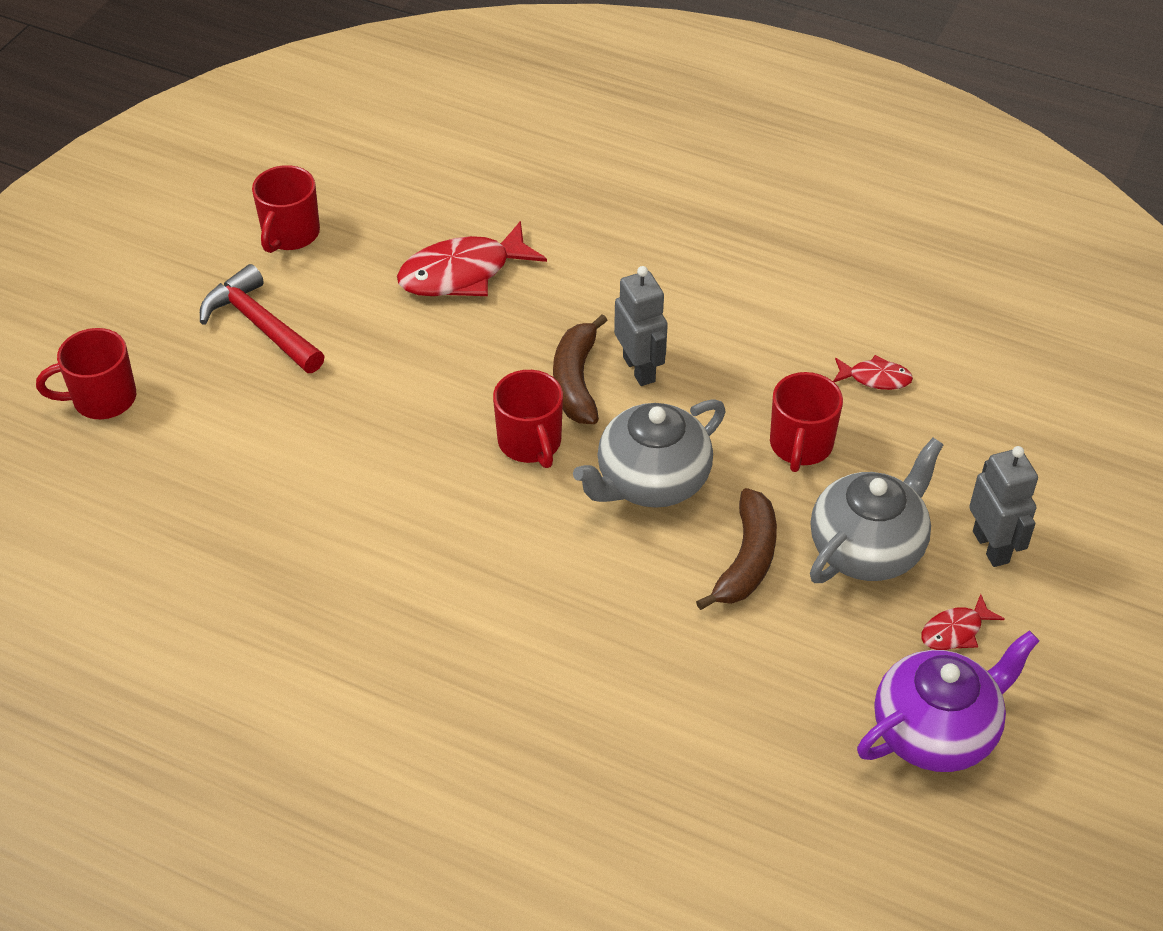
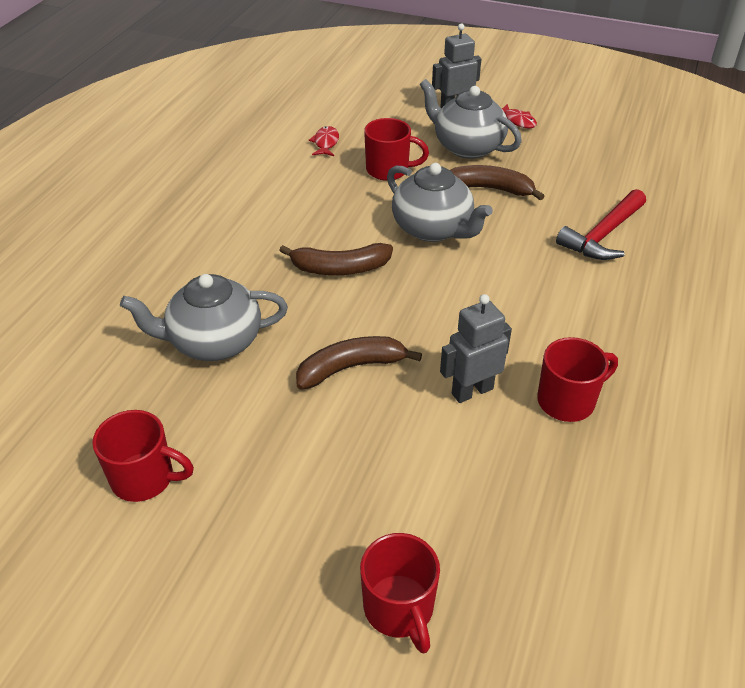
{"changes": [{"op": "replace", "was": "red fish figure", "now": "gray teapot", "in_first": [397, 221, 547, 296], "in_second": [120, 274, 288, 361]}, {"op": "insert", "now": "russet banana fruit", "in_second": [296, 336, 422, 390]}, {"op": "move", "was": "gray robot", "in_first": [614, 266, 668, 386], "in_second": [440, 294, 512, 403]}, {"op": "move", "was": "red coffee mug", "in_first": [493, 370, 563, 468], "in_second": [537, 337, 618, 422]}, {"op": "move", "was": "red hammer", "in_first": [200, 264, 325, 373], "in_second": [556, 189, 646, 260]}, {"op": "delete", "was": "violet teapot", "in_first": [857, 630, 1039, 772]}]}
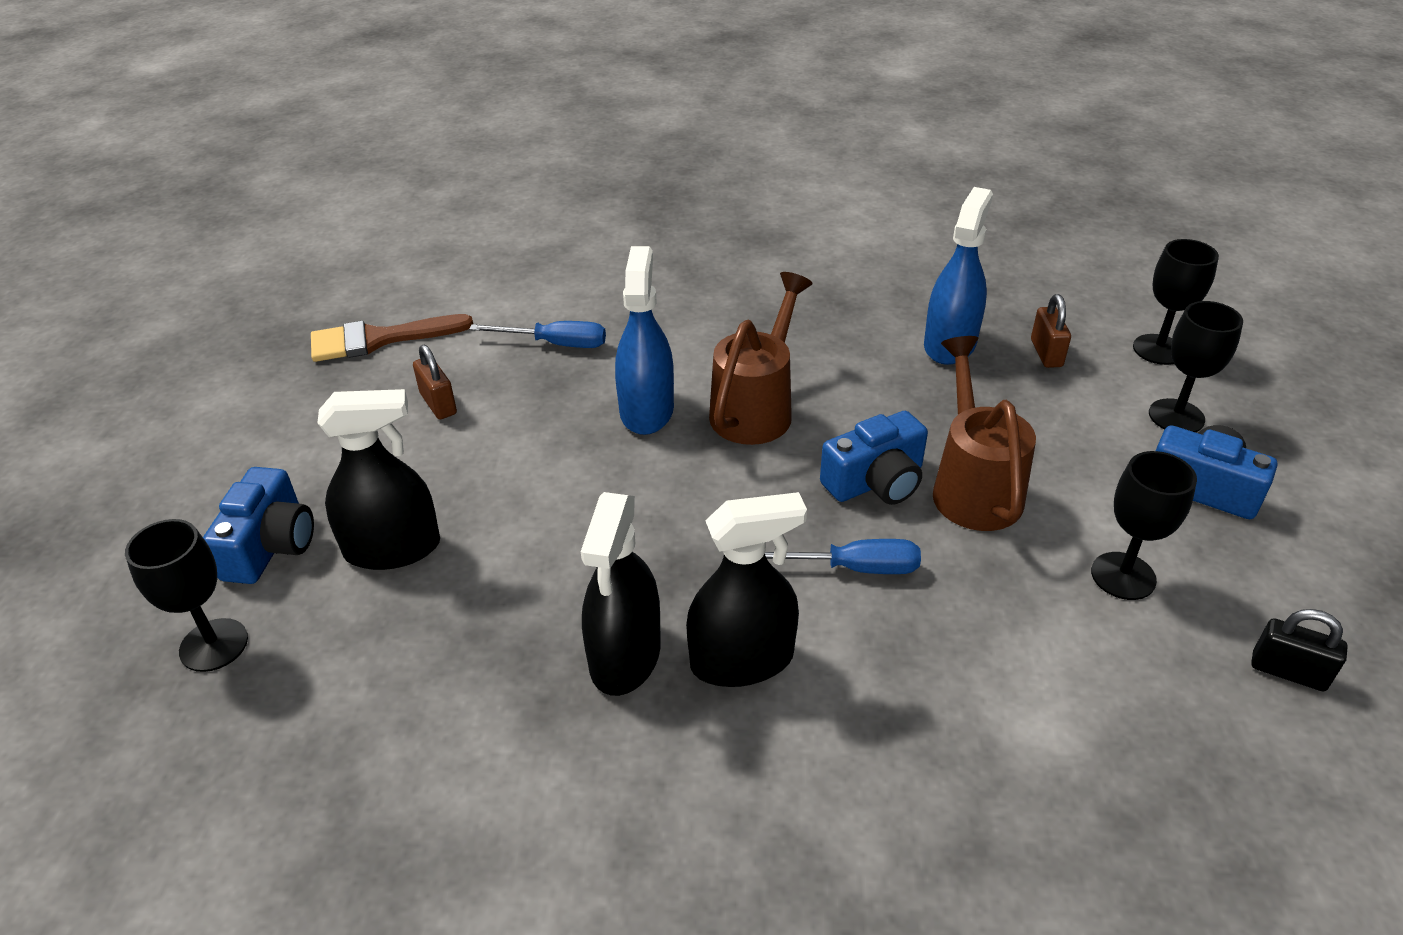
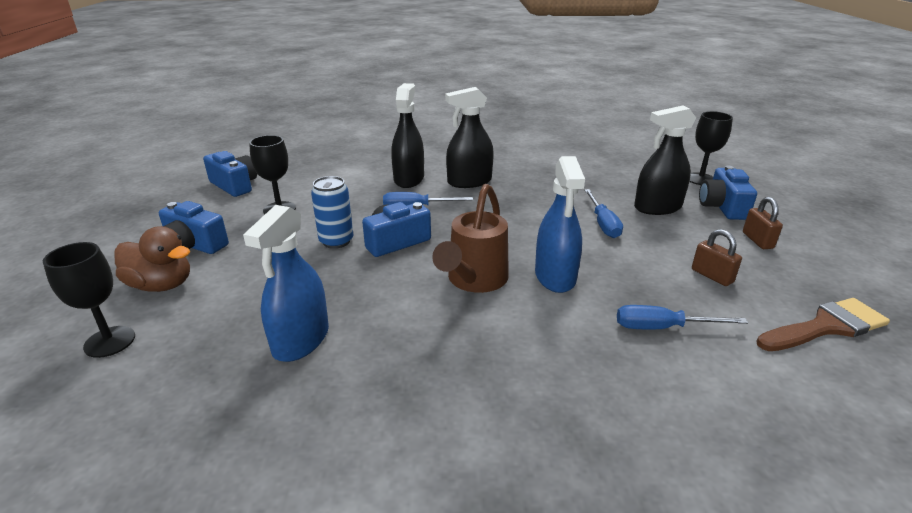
{"changes": [{"op": "replace", "was": "black goblet", "now": "russet duck", "in_first": [1149, 301, 1243, 432], "in_second": [114, 226, 190, 292]}, {"op": "replace", "was": "black padlock", "now": "royal blue camera", "in_first": [1251, 609, 1348, 691], "in_second": [203, 151, 257, 197]}, {"op": "replace", "was": "russet watering pot", "now": "royal blue soda can", "in_first": [933, 336, 1036, 531], "in_second": [311, 176, 353, 249]}, {"op": "move", "was": "black spray bottle", "in_first": [581, 492, 661, 696], "in_second": [391, 83, 424, 188]}, {"op": "insert", "now": "royal blue screwdriver", "in_second": [585, 189, 623, 238]}, {"op": "move", "was": "russet padlock", "in_first": [1031, 294, 1071, 368], "in_second": [743, 197, 783, 249]}]}
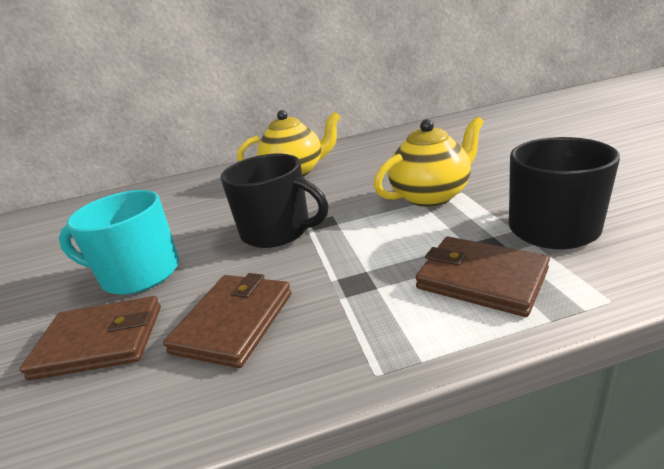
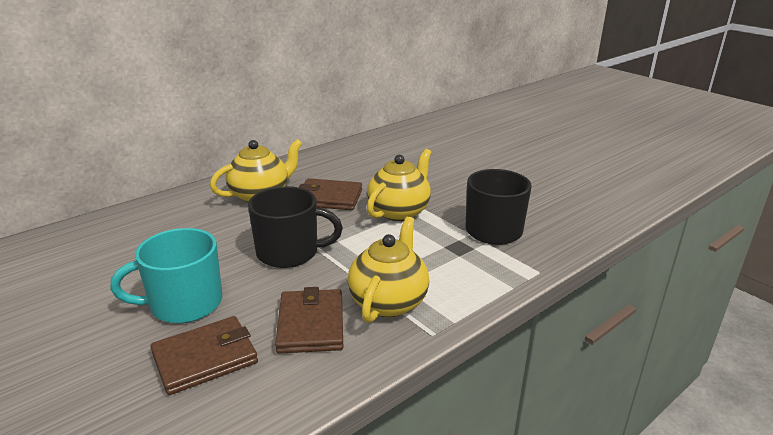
{"changes": [{"op": "move", "was": "russet wallet", "in_first": [415, 236, 550, 317], "in_second": [299, 178, 362, 210]}, {"op": "insert", "now": "yellow teapot", "in_second": [348, 216, 429, 323]}]}
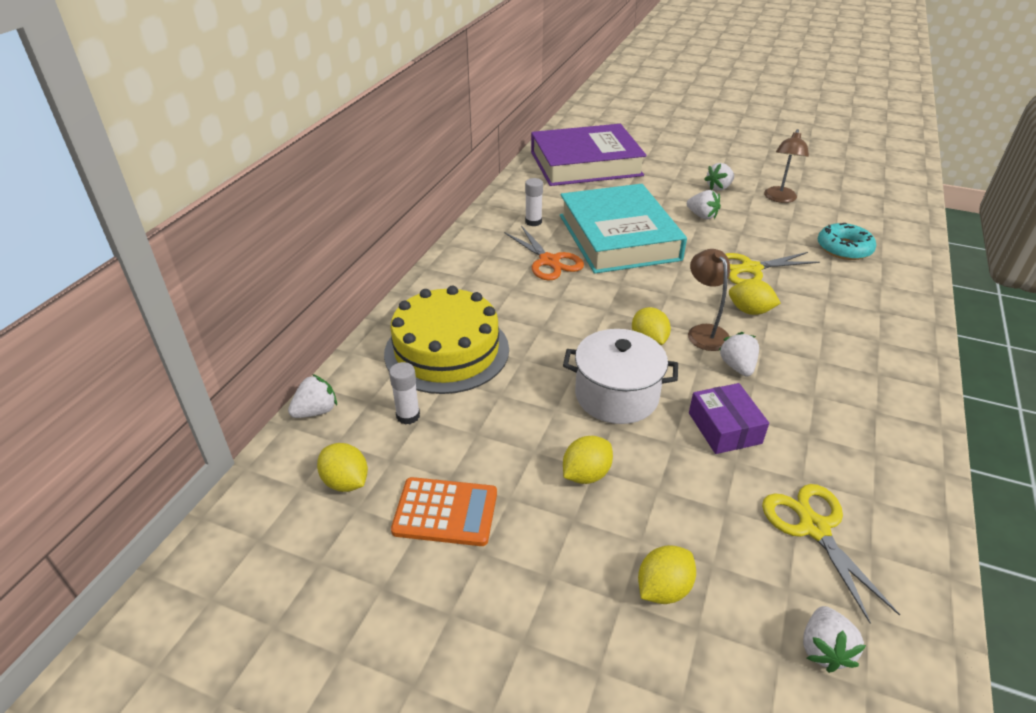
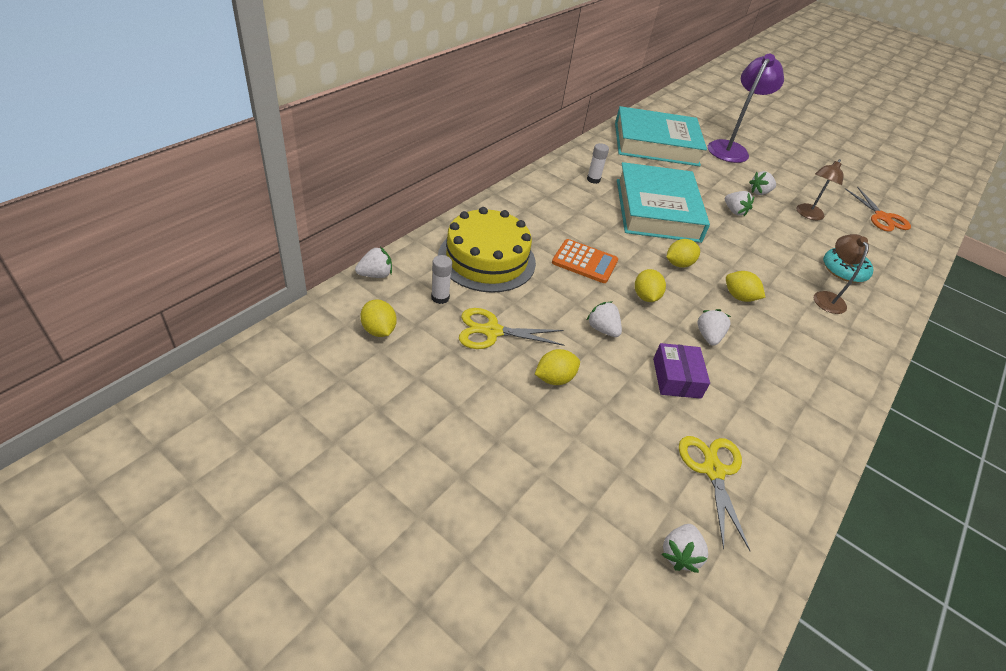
{"changes": [{"op": "move", "was": "yellow shears", "in_first": [725, 252, 820, 284], "in_second": [459, 308, 564, 349]}, {"op": "move", "was": "orange-coloured pocket calculator", "in_first": [391, 477, 497, 546], "in_second": [552, 239, 618, 283]}, {"op": "replace", "was": "pure white pot", "now": "pure white toy strawberry", "in_first": [563, 329, 678, 424], "in_second": [587, 302, 622, 337]}, {"op": "recolor", "was": "violet book", "now": "aqua book", "in_first": [531, 124, 647, 186], "in_second": [615, 106, 707, 166]}, {"op": "move", "was": "yellow citrus fruit", "in_first": [638, 545, 696, 604], "in_second": [667, 239, 700, 268]}, {"op": "insert", "now": "violet reading lamp", "in_second": [708, 54, 784, 163]}, {"op": "move", "was": "russet reading lamp", "in_first": [688, 249, 730, 351], "in_second": [814, 234, 869, 314]}, {"op": "move", "was": "orange-coloured shears", "in_first": [504, 226, 584, 280], "in_second": [845, 186, 911, 232]}]}
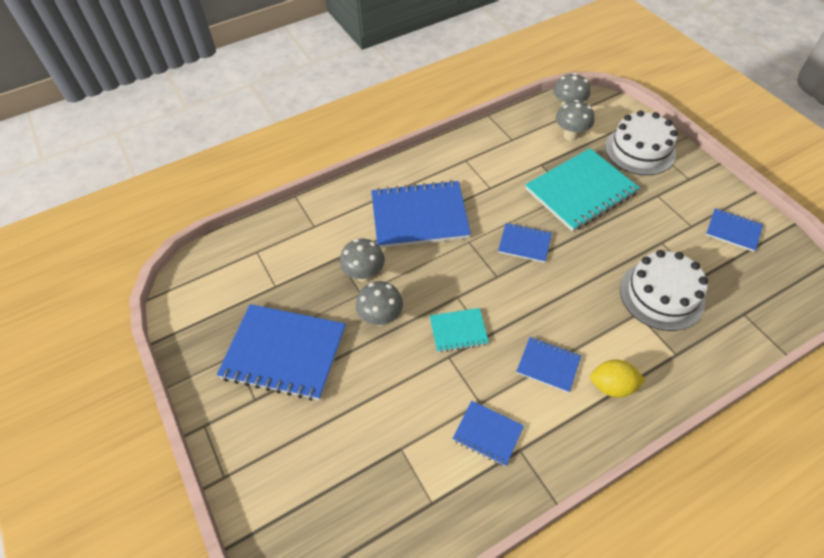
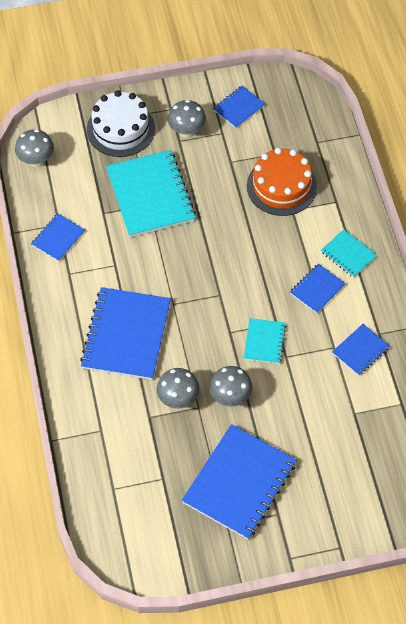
{"changes": [{"op": "move", "was": "royal blue notebook", "in_first": [498, 223, 552, 263], "in_second": [31, 213, 85, 261]}, {"op": "move", "was": "gray toadstool", "in_first": [556, 100, 594, 141], "in_second": [168, 100, 206, 138]}, {"op": "recolor", "was": "pure white layer cake", "now": "orange-coloured layer cake", "in_first": [620, 250, 708, 331], "in_second": [247, 148, 317, 216]}, {"op": "replace", "was": "yellow citrus fruit", "now": "aqua notebook", "in_first": [590, 359, 646, 398], "in_second": [321, 229, 377, 278]}]}
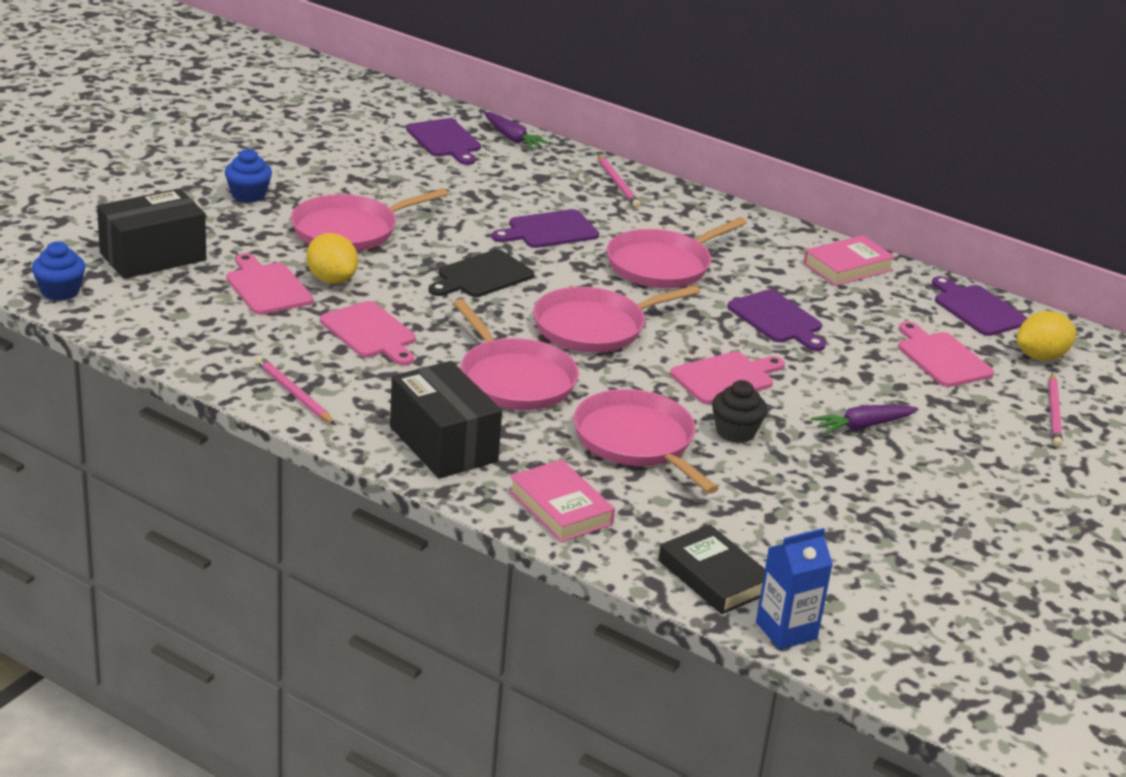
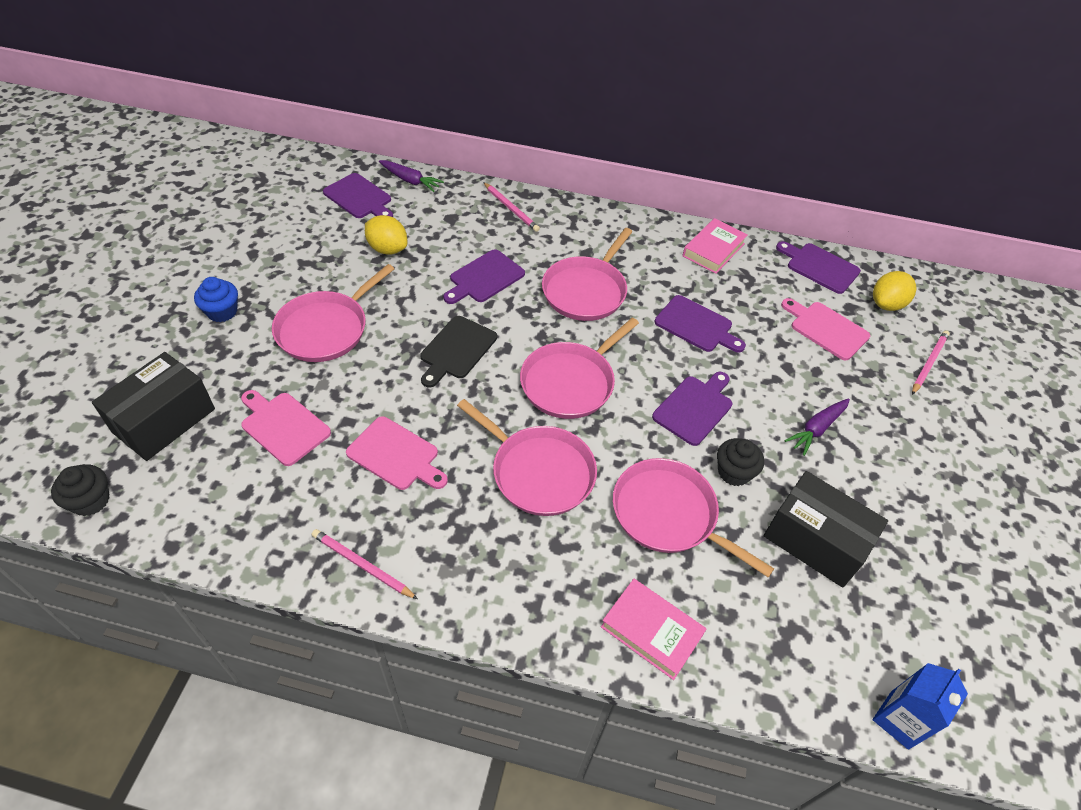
{"changes": [{"op": "recolor", "was": "royal blue fairy cake", "now": "black fairy cake", "in_first": [32, 241, 86, 301], "in_second": [51, 464, 110, 516]}, {"op": "move", "was": "yellow citrus fruit", "in_first": [306, 233, 358, 284], "in_second": [365, 215, 407, 255]}, {"op": "recolor", "was": "rosy chopping board", "now": "violet chopping board", "in_first": [670, 352, 785, 404], "in_second": [652, 372, 732, 446]}, {"op": "move", "was": "black package", "in_first": [390, 361, 502, 479], "in_second": [764, 471, 888, 588]}, {"op": "rotate", "was": "rosy lead pencil", "in_first": [1048, 373, 1063, 447], "in_second": [912, 331, 950, 395], "clockwise": -135}, {"op": "delete", "was": "black book", "in_first": [658, 525, 765, 614]}]}
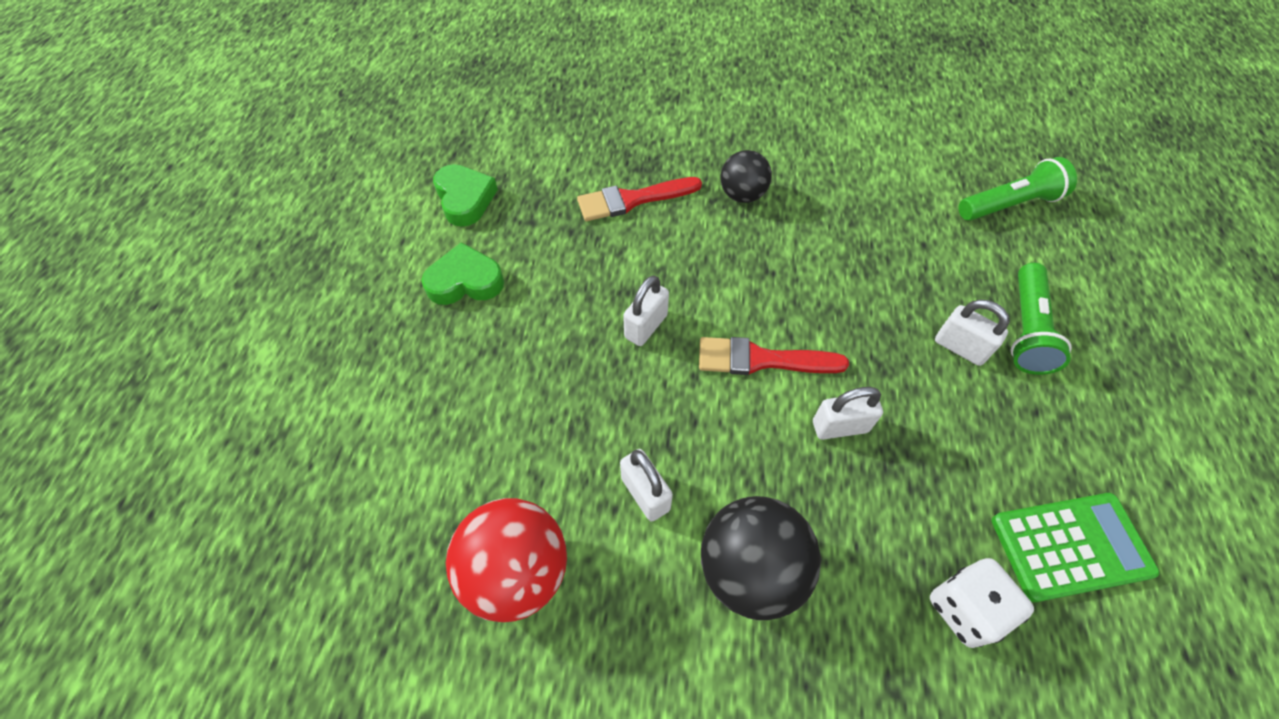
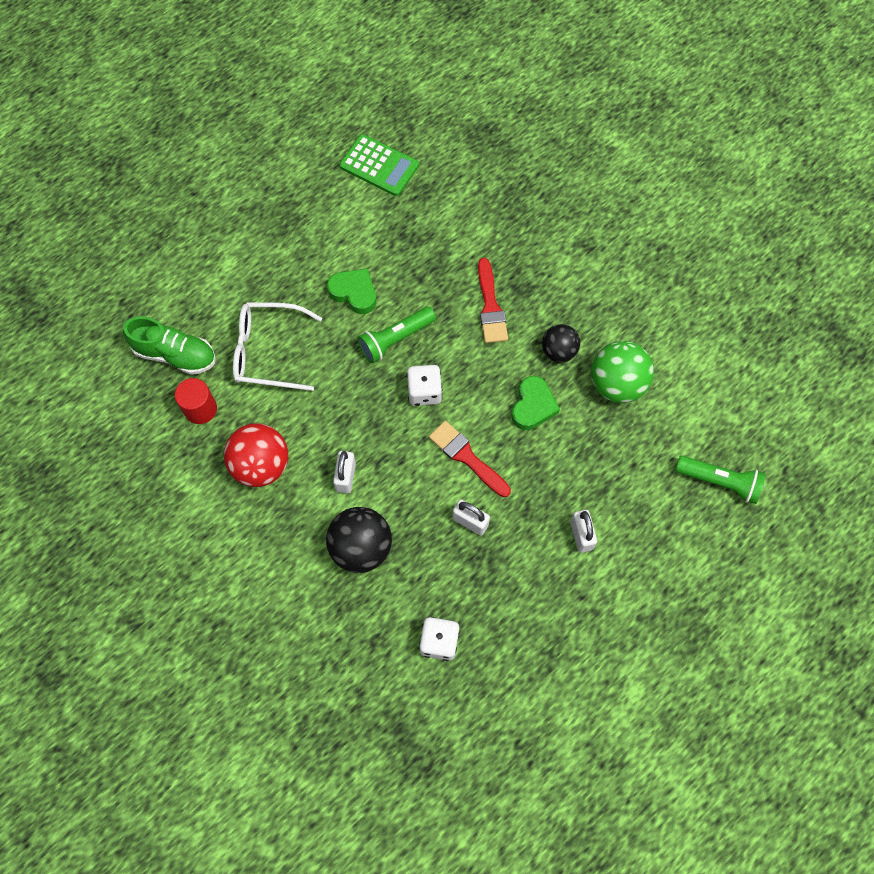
{"changes": [{"op": "insert", "now": "green shoe", "in_second": [123, 317, 216, 375]}, {"op": "insert", "now": "red solid cylinder", "in_second": [175, 378, 217, 424]}, {"op": "insert", "now": "pure white eyeglasses", "in_second": [233, 302, 322, 391]}, {"op": "move", "was": "green pocket calculator", "in_first": [992, 493, 1159, 602], "in_second": [340, 134, 419, 196]}, {"op": "move", "was": "green pocket torch", "in_first": [1010, 263, 1072, 375], "in_second": [357, 307, 436, 363]}, {"op": "replace", "was": "pure white padlock", "now": "pure white game die", "in_first": [623, 275, 669, 346], "in_second": [407, 365, 442, 406]}, {"op": "rotate", "was": "red brush", "in_first": [577, 177, 702, 221], "in_second": [478, 258, 508, 343], "clockwise": -120}, {"op": "move", "was": "green heart shape", "in_first": [433, 164, 498, 227], "in_second": [512, 376, 560, 430]}, {"op": "insert", "now": "green play ball", "in_second": [591, 341, 654, 403]}]}
